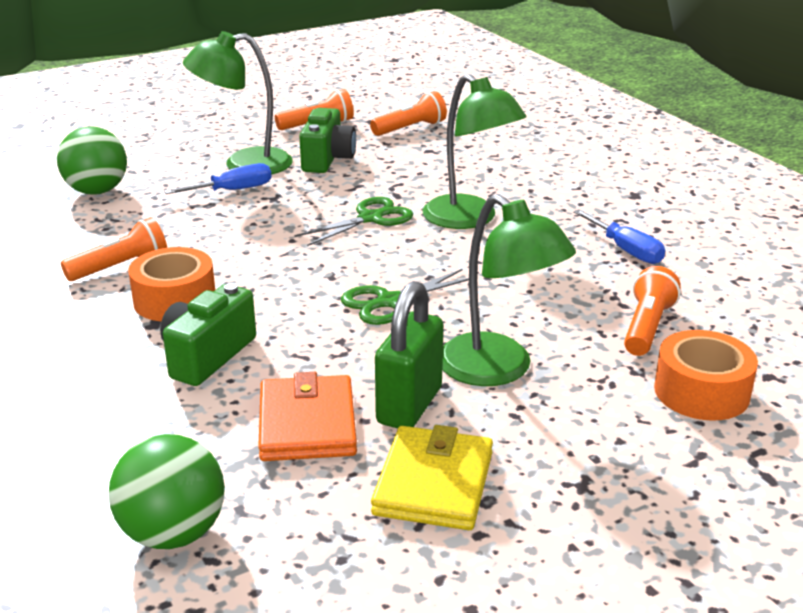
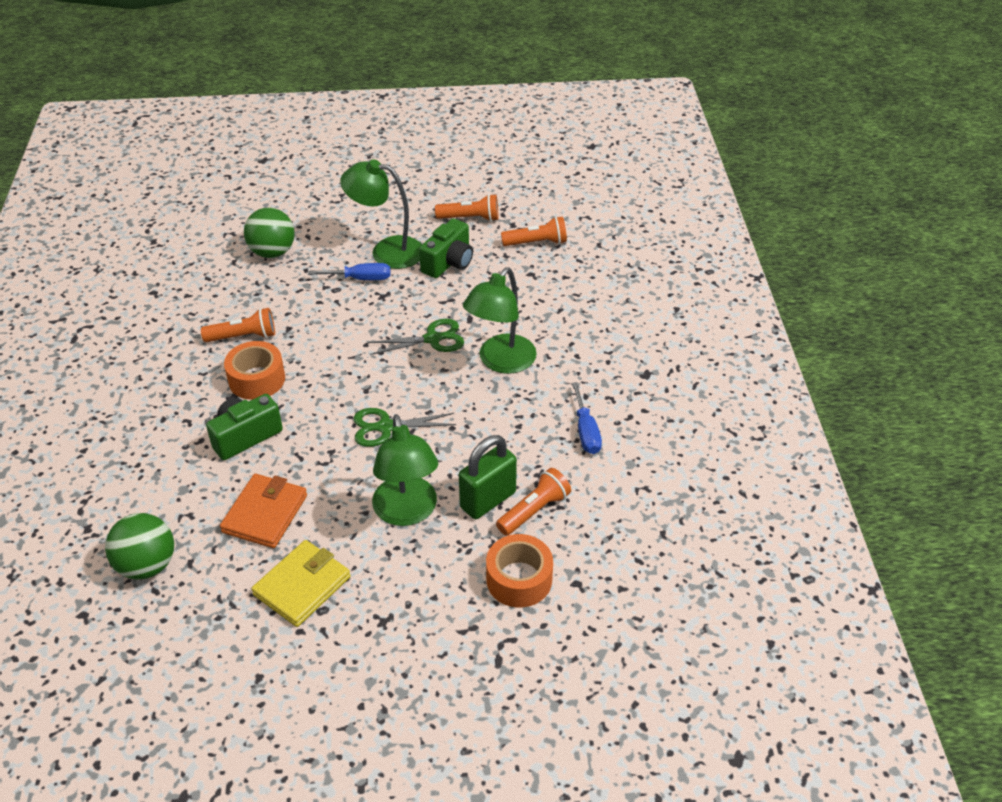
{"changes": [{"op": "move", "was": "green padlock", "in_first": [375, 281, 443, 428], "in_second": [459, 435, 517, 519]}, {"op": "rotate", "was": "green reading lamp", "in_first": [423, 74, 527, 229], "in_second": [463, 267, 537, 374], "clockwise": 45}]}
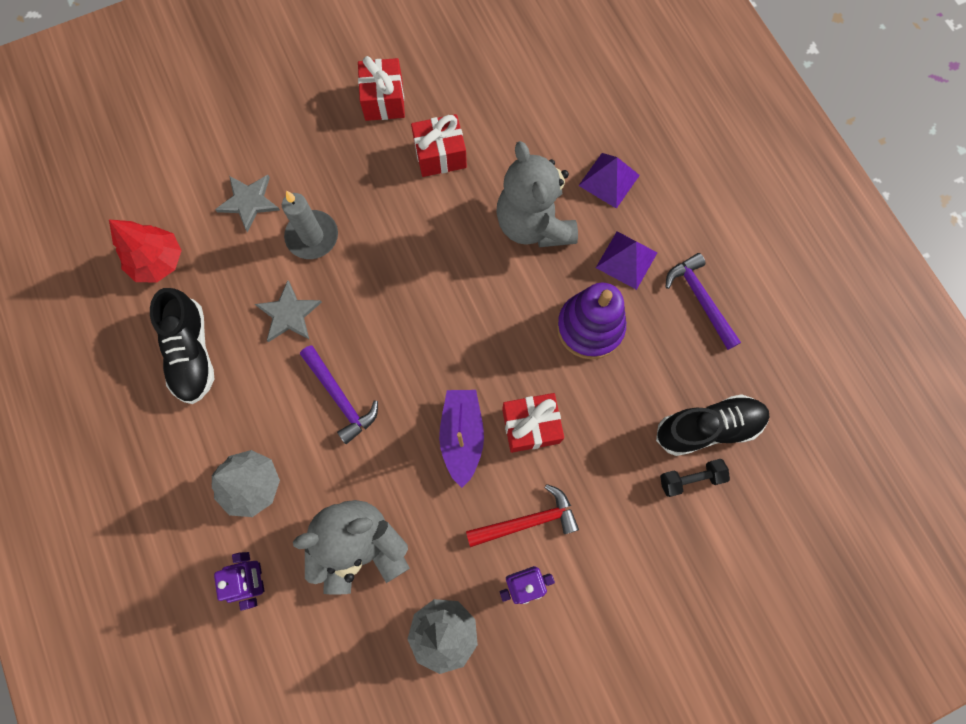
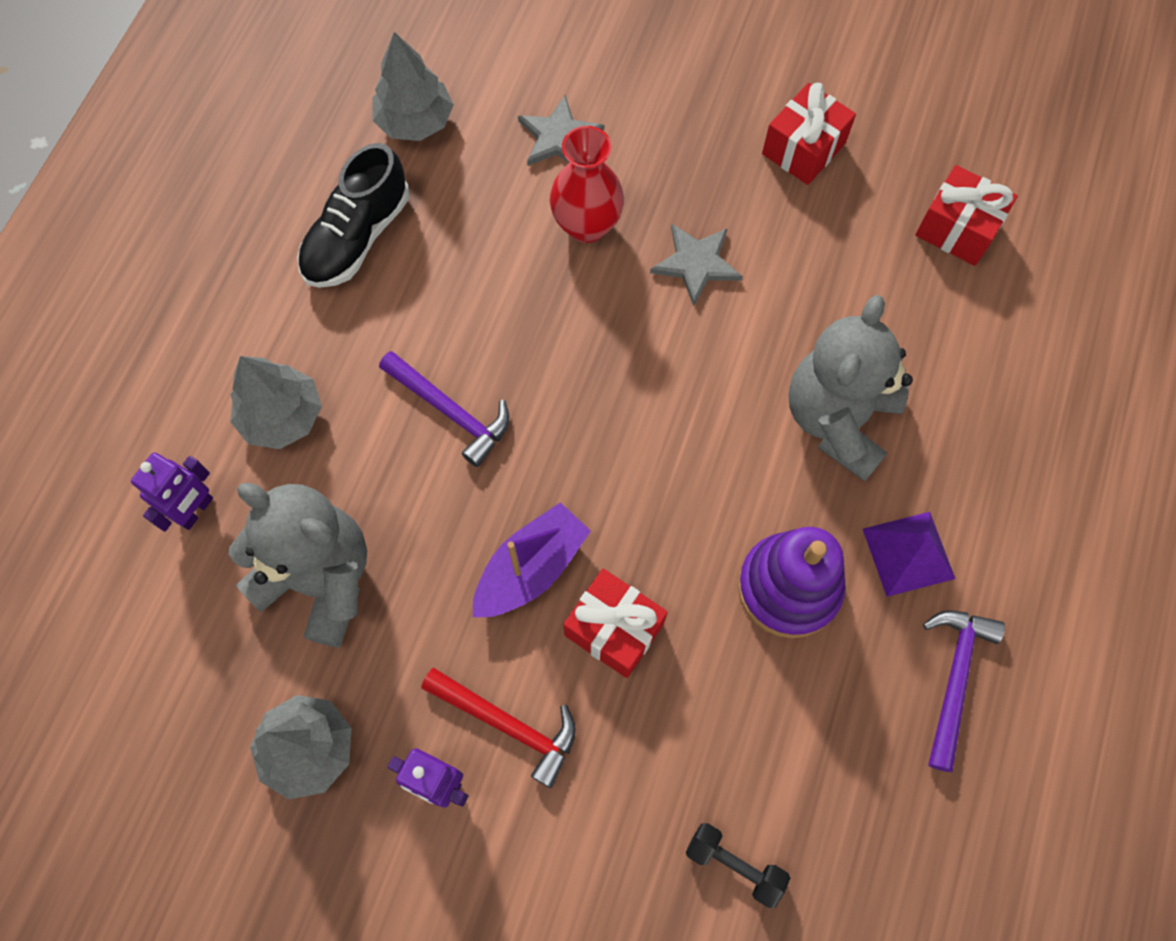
{"changes": [{"op": "recolor", "was": "red tree", "now": "gray tree", "in_first": [109, 220, 182, 283], "in_second": [373, 32, 454, 141]}, {"op": "rotate", "was": "violet hammer", "in_first": [300, 345, 378, 444], "in_second": [379, 351, 509, 467], "clockwise": -60}, {"op": "replace", "was": "gray pillar candle", "now": "red vase", "in_first": [282, 191, 338, 259], "in_second": [550, 126, 624, 243]}, {"op": "move", "was": "gray star", "in_first": [255, 281, 322, 342], "in_second": [650, 224, 743, 306]}, {"op": "move", "was": "red wrapped gift", "in_first": [411, 114, 467, 177], "in_second": [915, 165, 1018, 266]}, {"op": "delete", "was": "violet solid pyramid", "in_first": [578, 153, 640, 209]}, {"op": "delete", "was": "black shoe", "in_first": [656, 394, 769, 456]}]}
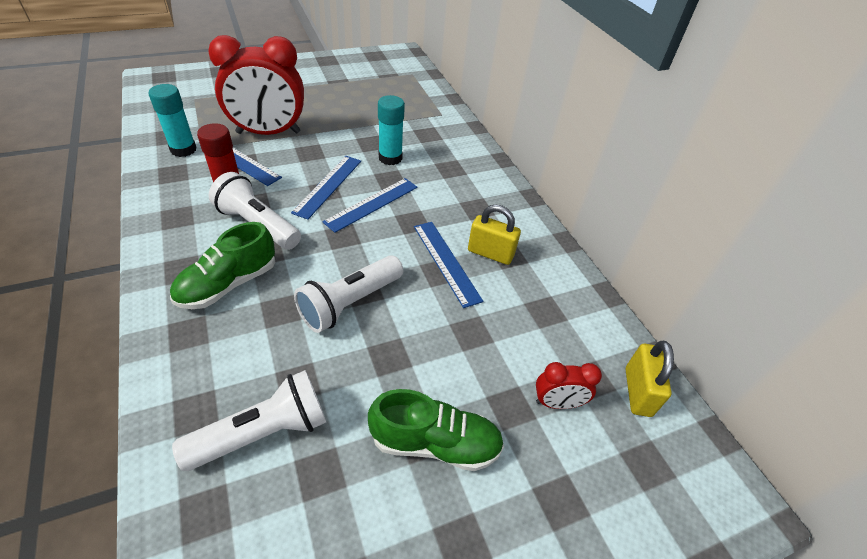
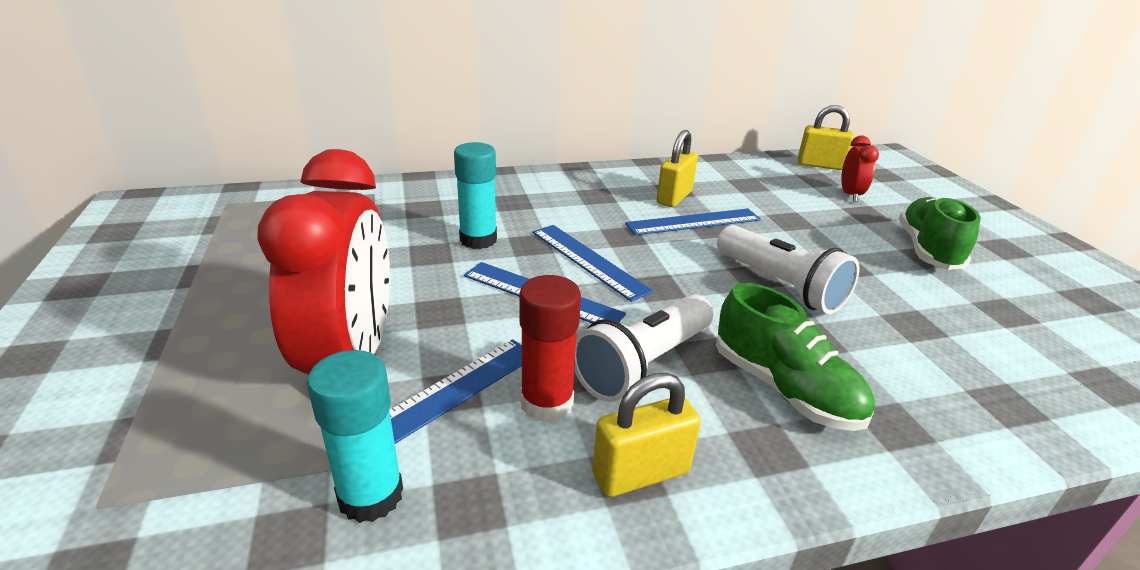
{"changes": [{"op": "insert", "now": "yellow padlock", "in_second": [593, 373, 701, 497]}, {"op": "delete", "was": "pure white pocket torch", "in_first": [172, 370, 326, 471]}]}
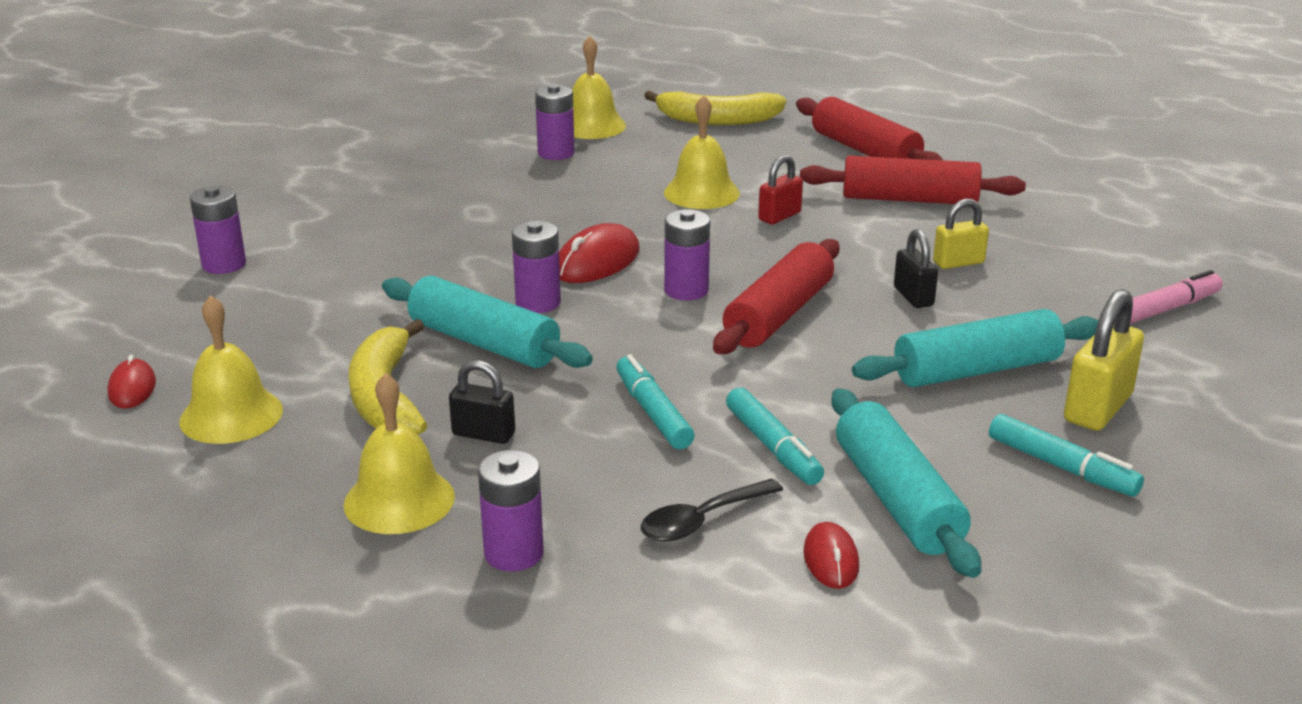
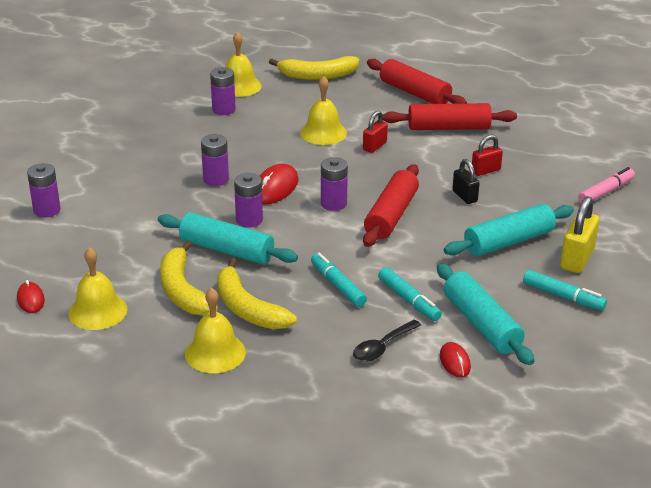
{"changes": [{"op": "move", "was": "violet battery", "in_first": [478, 450, 544, 572], "in_second": [201, 134, 229, 186]}, {"op": "replace", "was": "black padlock", "now": "yellow banana fruit", "in_first": [449, 360, 515, 444], "in_second": [217, 258, 297, 329]}, {"op": "recolor", "was": "yellow padlock", "now": "red padlock", "in_first": [933, 199, 989, 269], "in_second": [472, 135, 503, 176]}]}
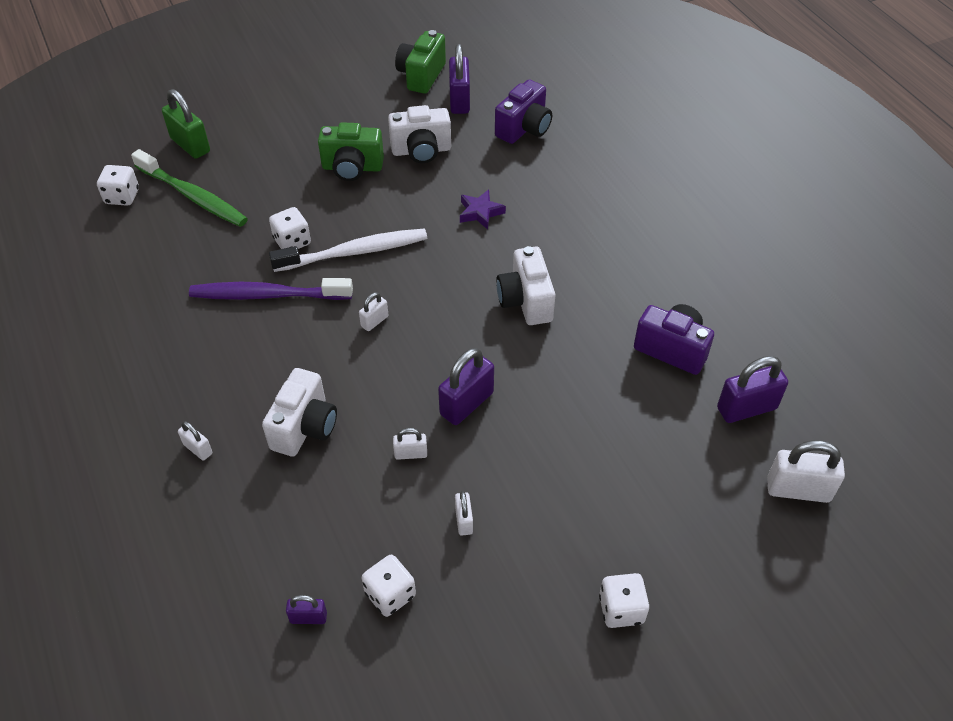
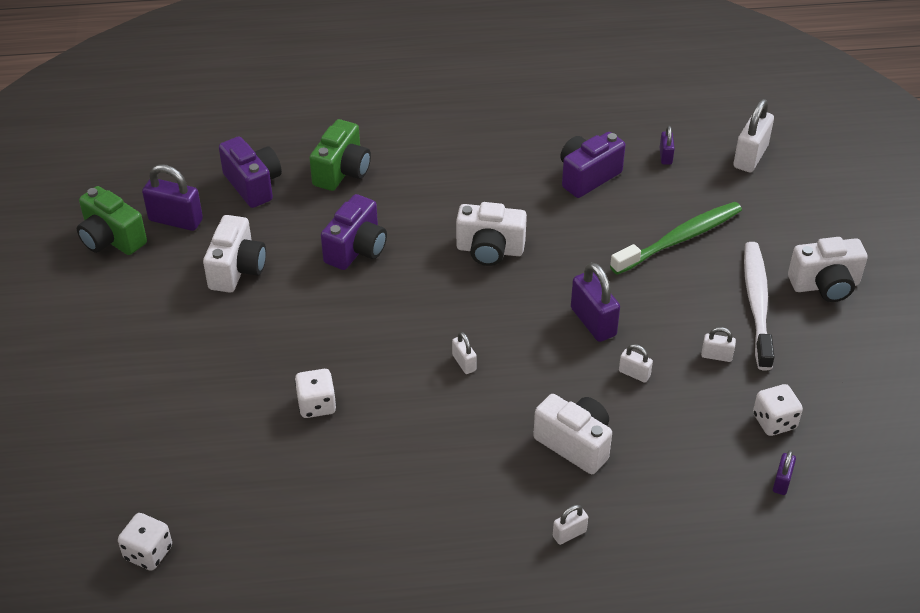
{"changes": [{"op": "move", "was": "green camera", "in_first": [318, 122, 384, 181], "in_second": [310, 119, 371, 191]}, {"op": "replace", "was": "violet star", "now": "violet camera", "in_first": [460, 189, 506, 230], "in_second": [321, 194, 387, 270]}, {"op": "move", "was": "green toothbrush", "in_first": [131, 149, 248, 227], "in_second": [610, 202, 742, 275]}, {"op": "rotate", "was": "pure white padlock", "in_first": [393, 428, 427, 460], "in_second": [619, 344, 653, 383], "clockwise": -75}, {"op": "resize", "was": "violet padlock", "in_first": [717, 356, 788, 423], "in_second": [660, 126, 675, 165], "ratio": 0.53}, {"op": "move", "was": "pure white toothbrush", "in_first": [269, 229, 427, 272], "in_second": [744, 242, 775, 371]}, {"op": "replace", "was": "pure white game die", "now": "pure white camera", "in_first": [599, 573, 649, 628], "in_second": [788, 237, 868, 302]}, {"op": "delete", "was": "green padlock", "in_first": [162, 89, 210, 159]}, {"op": "delete", "was": "violet toothbrush", "in_first": [189, 278, 353, 300]}]}
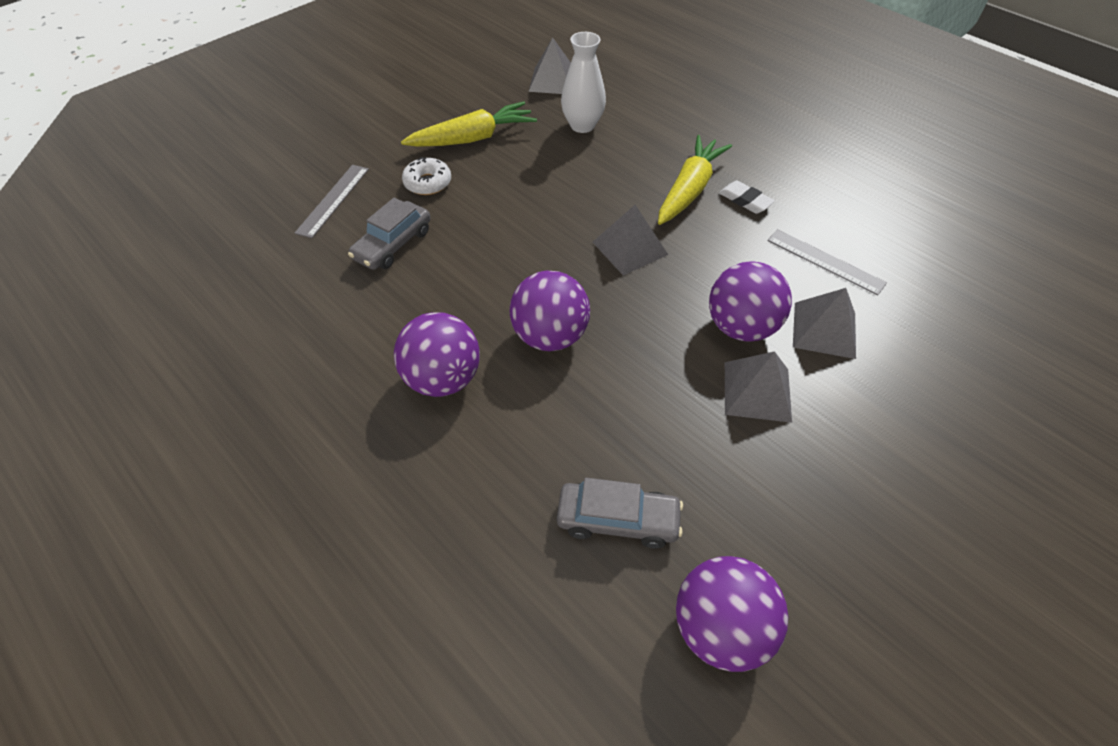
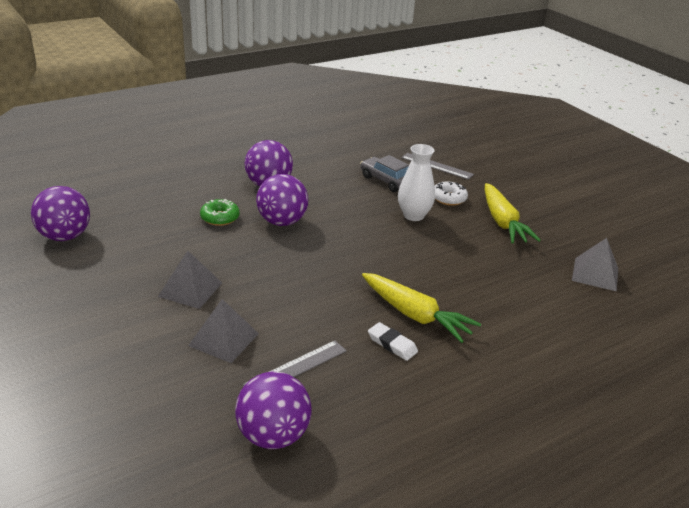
{"changes": [{"op": "insert", "now": "green glazed donut", "in_second": [200, 199, 240, 226]}, {"op": "move", "was": "violet play ball", "in_first": [709, 261, 792, 342], "in_second": [235, 372, 311, 449]}, {"op": "rotate", "was": "pure white pencil eraser", "in_first": [719, 181, 775, 214], "in_second": [368, 322, 418, 361], "clockwise": 75}, {"op": "move", "was": "pure white vase", "in_first": [561, 32, 606, 133], "in_second": [398, 144, 435, 221]}, {"op": "delete", "was": "gray toy car", "in_first": [557, 478, 683, 548]}, {"op": "delete", "was": "gray solid pyramid", "in_first": [593, 205, 668, 276]}]}
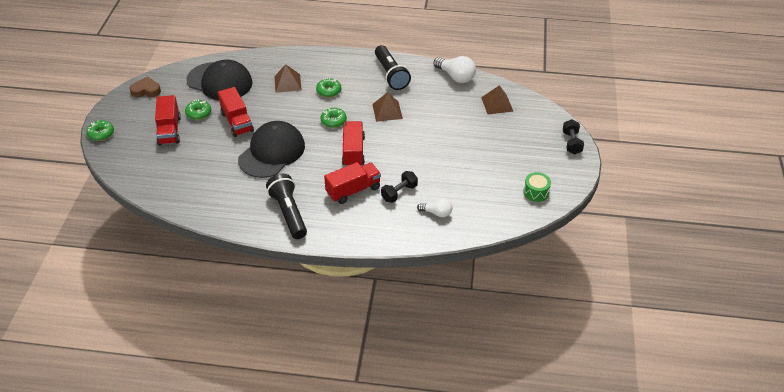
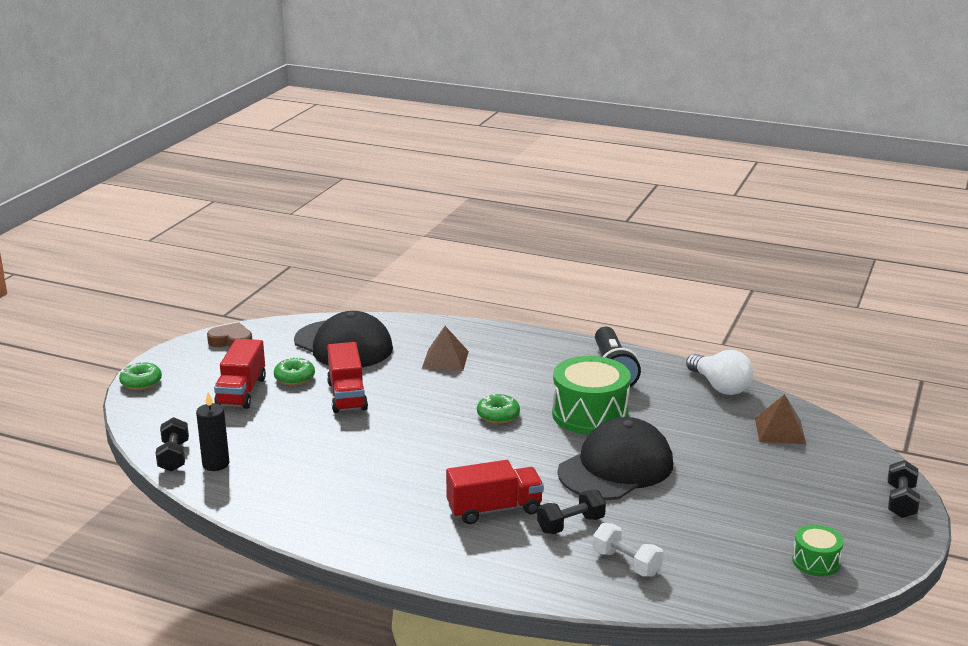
{"changes": [{"op": "insert", "now": "black hand weight", "in_second": [156, 417, 189, 472]}, {"op": "insert", "now": "black pillar candle", "in_second": [196, 392, 229, 471]}, {"op": "replace", "was": "russet solid pyramid", "now": "green toy drum", "in_first": [372, 92, 403, 122], "in_second": [552, 356, 631, 435]}, {"op": "move", "was": "black cap", "in_first": [238, 121, 305, 178], "in_second": [558, 417, 673, 500]}, {"op": "replace", "was": "pure white lightbulb", "now": "pure white hand weight", "in_first": [417, 198, 453, 217], "in_second": [593, 523, 663, 577]}, {"op": "delete", "was": "black pocket torch", "in_first": [266, 173, 307, 239]}, {"op": "delete", "was": "green glazed donut", "in_first": [316, 78, 341, 98]}, {"op": "delete", "was": "red truck", "in_first": [342, 121, 365, 166]}]}
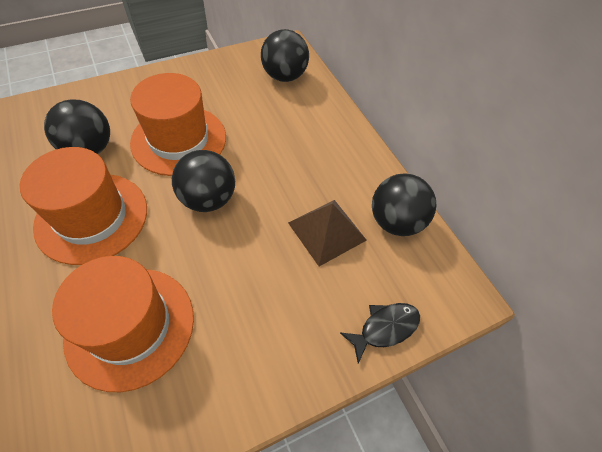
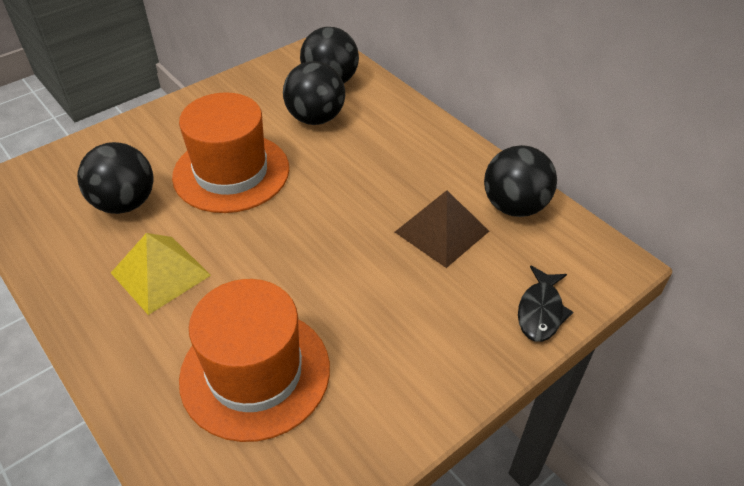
{"changes": [{"op": "replace", "was": "orange-coloured top hat", "now": "yellow solid pyramid", "in_first": [20, 147, 147, 265], "in_second": [111, 233, 211, 315]}, {"op": "move", "was": "black play ball", "in_first": [172, 150, 235, 212], "in_second": [283, 61, 345, 125]}, {"op": "rotate", "was": "black fish figure", "in_first": [340, 303, 420, 364], "in_second": [518, 265, 573, 342], "clockwise": 150}]}
